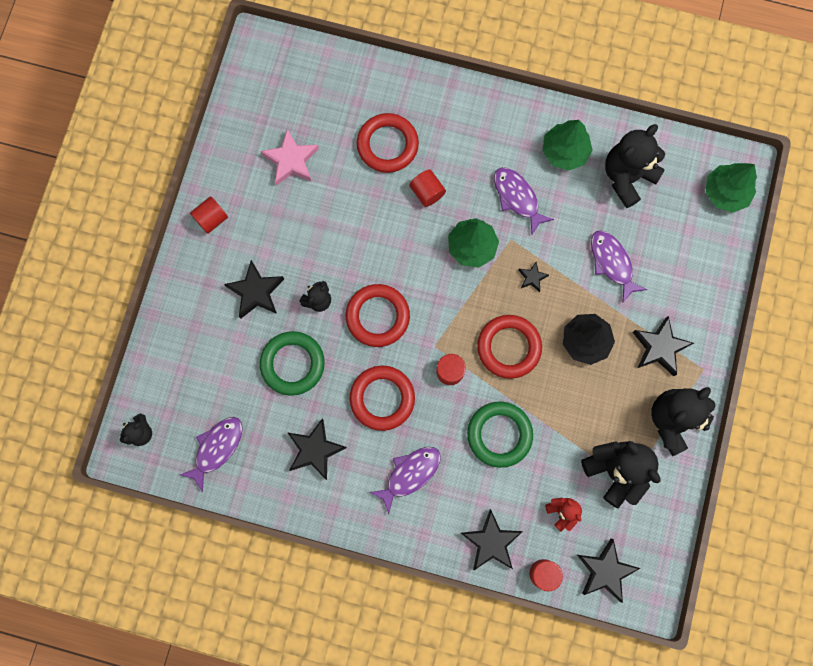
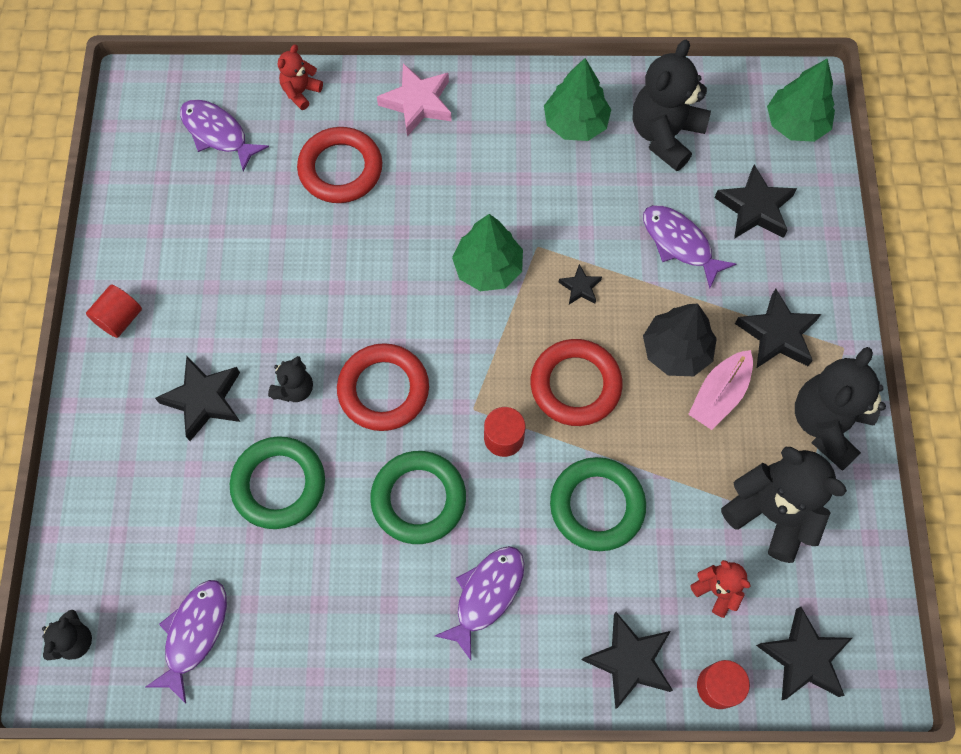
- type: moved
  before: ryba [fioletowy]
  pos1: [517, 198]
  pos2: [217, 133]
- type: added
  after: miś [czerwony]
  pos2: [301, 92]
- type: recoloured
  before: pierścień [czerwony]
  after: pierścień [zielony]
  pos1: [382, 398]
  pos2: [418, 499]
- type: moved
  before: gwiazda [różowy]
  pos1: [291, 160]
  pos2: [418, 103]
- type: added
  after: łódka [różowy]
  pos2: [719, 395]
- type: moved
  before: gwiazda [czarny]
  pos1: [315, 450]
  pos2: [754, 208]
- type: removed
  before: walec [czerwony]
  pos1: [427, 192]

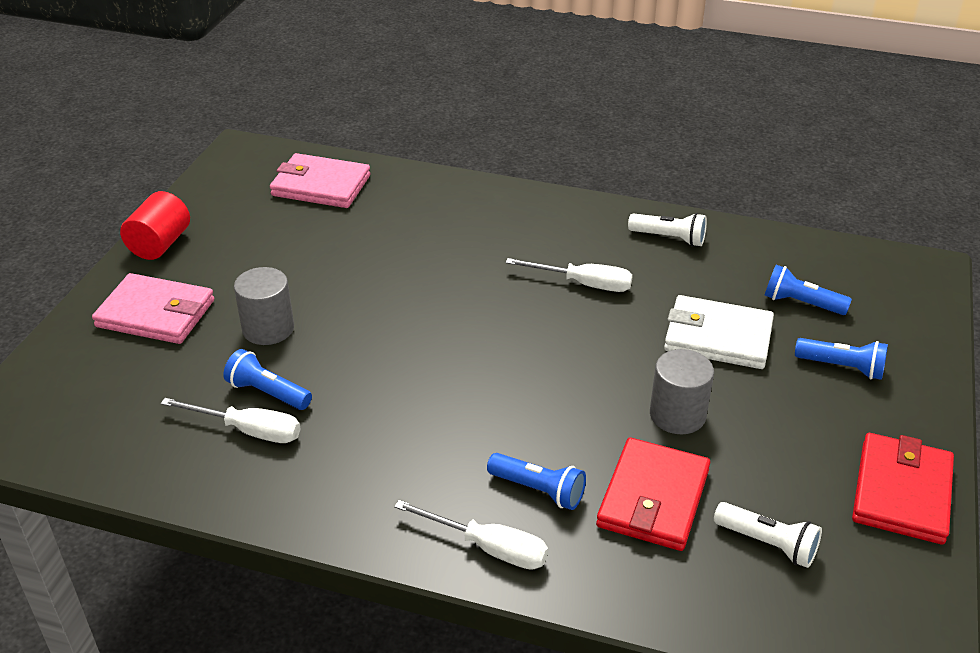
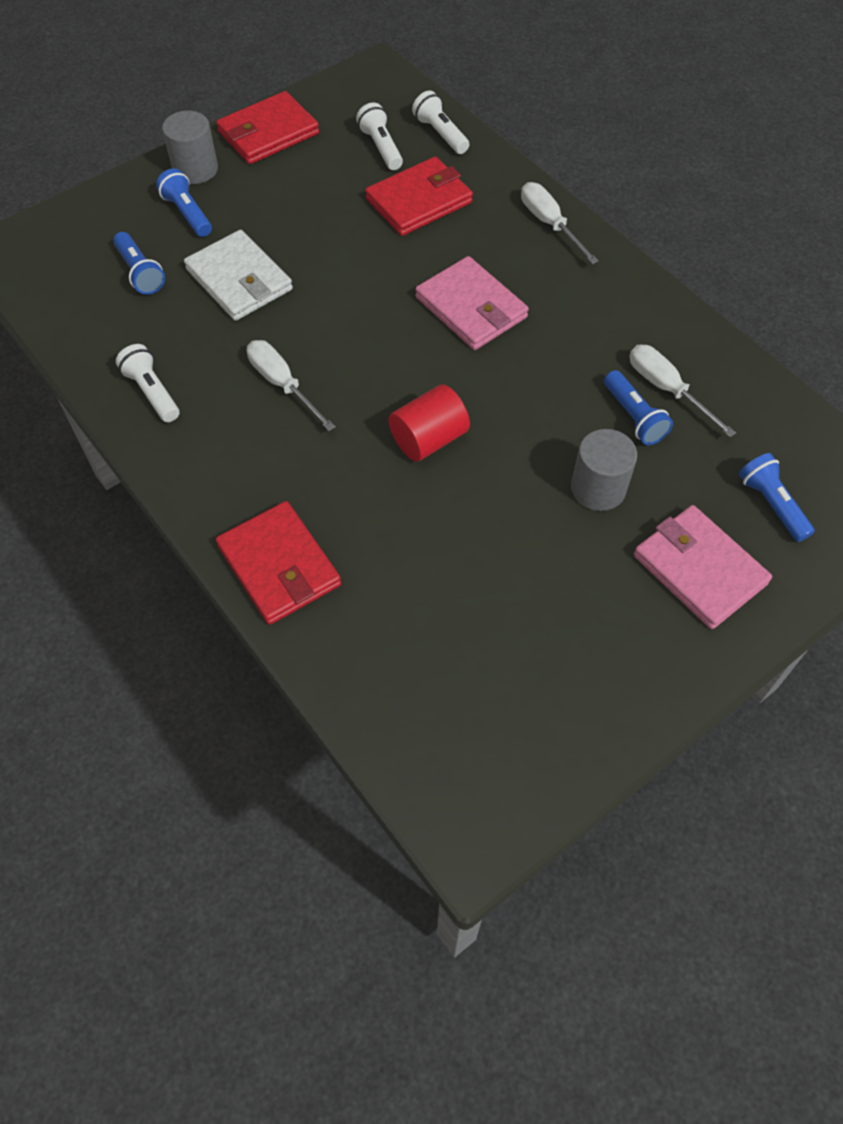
- type: moved
  before: walec [szary]
  pos1: [677, 415]
  pos2: [195, 169]
- type: added
  after: portfel [czerwony]
  pos2: [279, 566]
- type: moved
  before: walec [czerwony]
  pos1: [160, 244]
  pos2: [429, 439]
- type: added
  after: latarka [biały]
  pos2: [440, 134]
- type: moved
  before: portfel [różowy]
  pos1: [321, 185]
  pos2: [471, 308]
- type: moved
  before: latarka [niebieski]
  pos1: [538, 490]
  pos2: [771, 504]

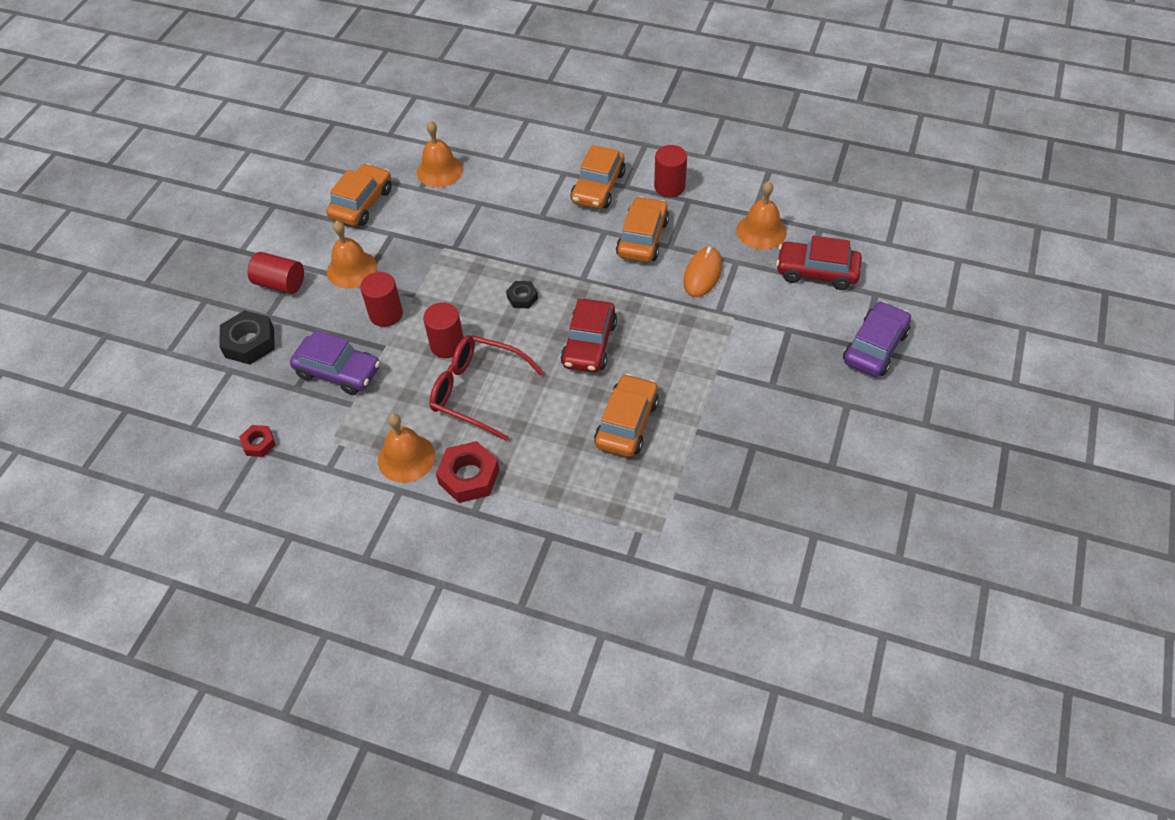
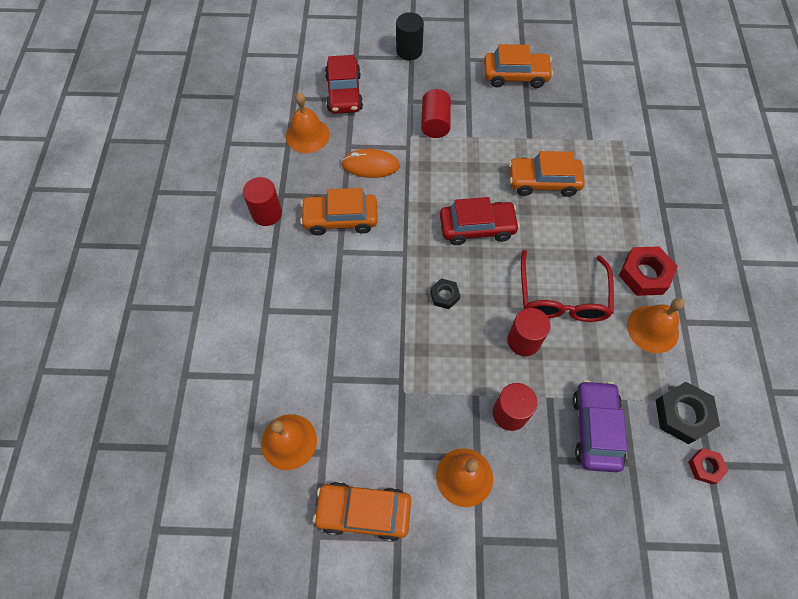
- type: replaced
  before: samochód [fioletowy]
  after: walec [czarny]
  pos1: [875, 347]
  pos2: [409, 51]
- type: moved
  before: walec [czerwony]
  pos1: [280, 284]
  pos2: [435, 123]
- type: moved
  before: samochód [pomarańczowy]
  pos1: [598, 187]
  pos2: [515, 76]
- type: moved
  before: nakrętka [czarny]
  pos1: [249, 342]
  pos2: [682, 414]

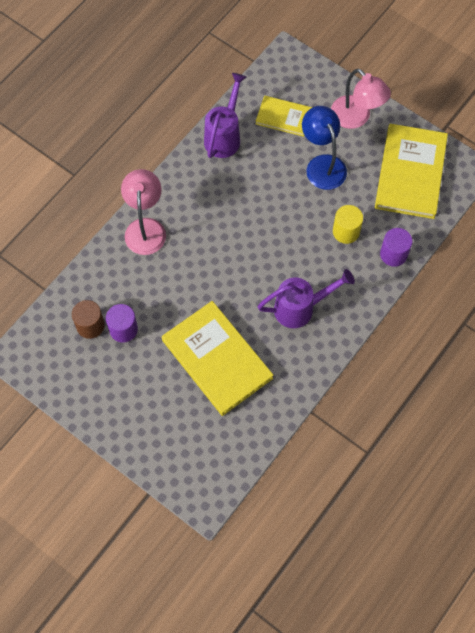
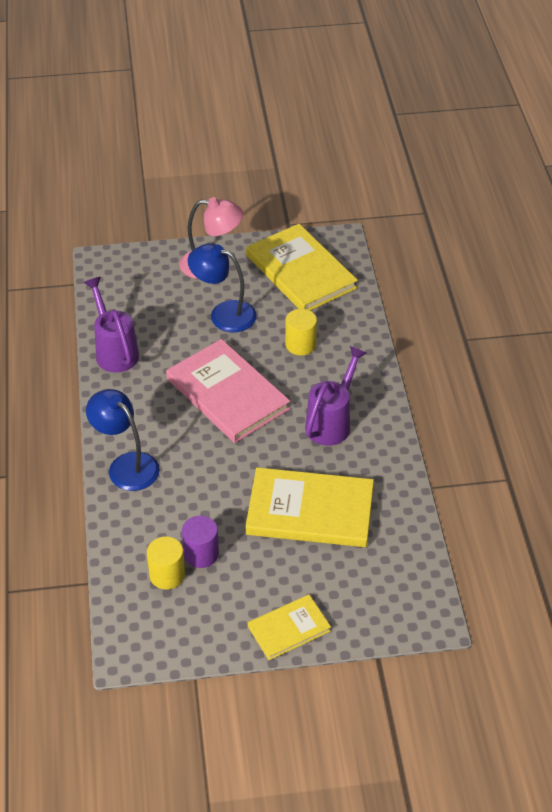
- type: recoloured
  before: lampka [różowy]
  after: lampka [niebieski]
  pos1: [145, 228]
  pos2: [126, 465]
- type: recoloured
  before: walec [brązowy]
  after: walec [żółty]
  pos1: [90, 325]
  pos2: [167, 575]
- type: added
  after: książka [różowy]
  pos2: [227, 394]
- type: moved
  before: książka [żółty]
  pos1: [283, 117]
  pos2: [289, 629]
- type: removed
  before: walec [fioletowy]
  pos1: [393, 254]

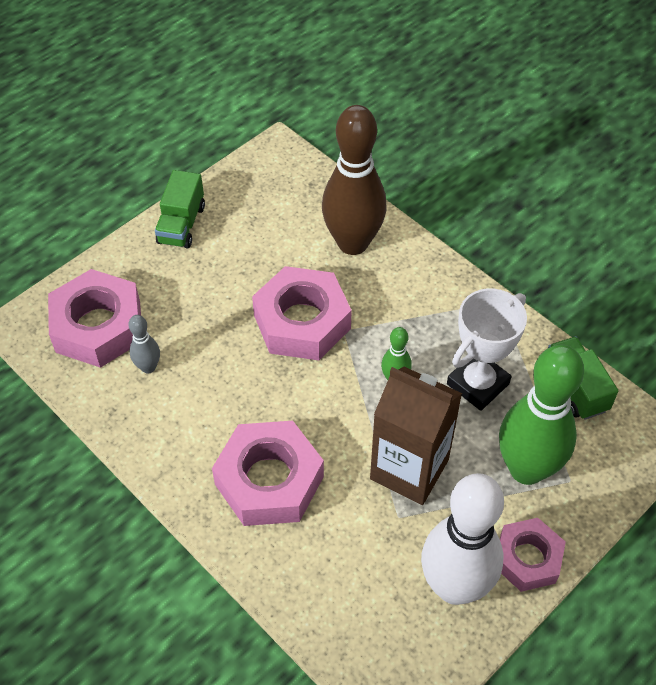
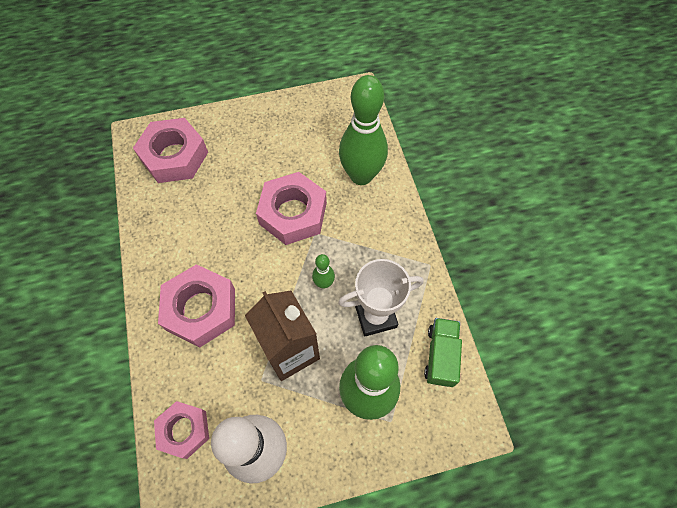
- type: moved
  before: nakrętka [różowy]
  pos1: [527, 558]
  pos2: [184, 430]
- type: recoloured
  before: kręgiel [brązowy]
  after: kręgiel [zielony]
  pos1: [353, 243]
  pos2: [361, 176]
- type: removed
  before: kręgiel [szary]
  pos1: [148, 367]
- type: removed
  before: ciężarówka [zielony]
  pos1: [181, 224]

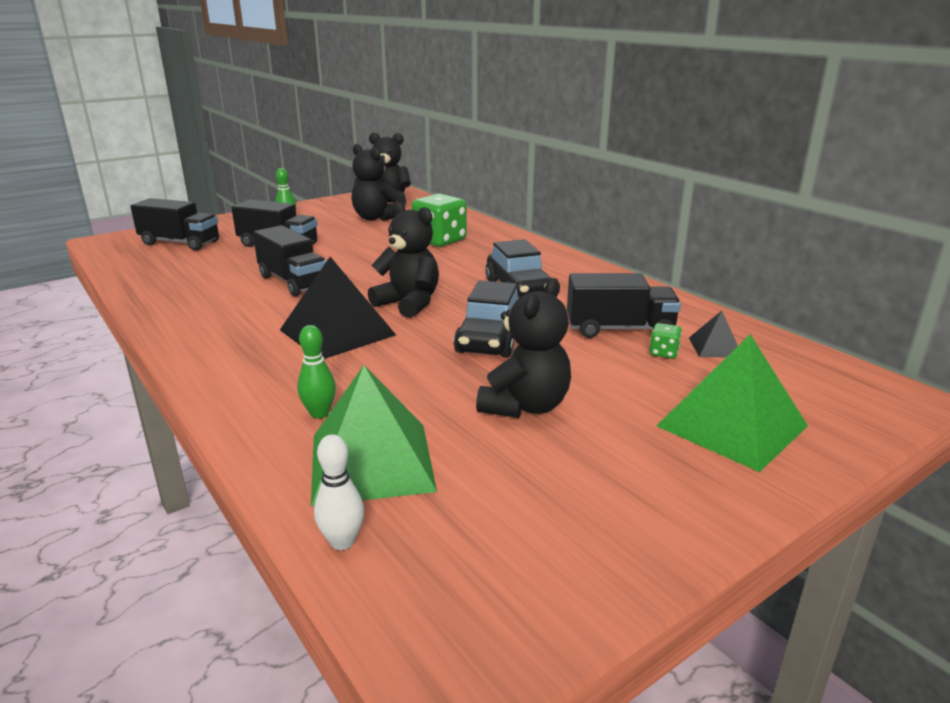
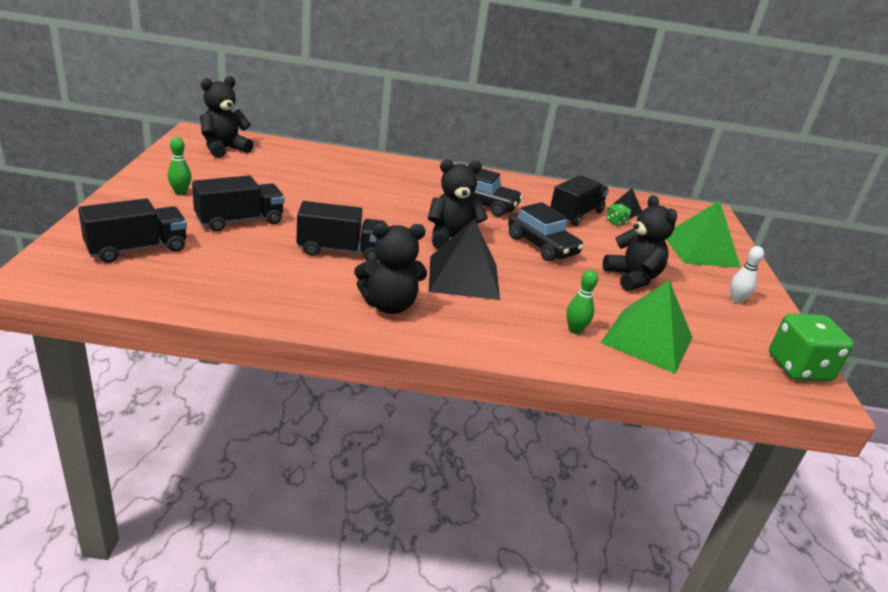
- type: moved
  before: miś [czarny]
  pos1: [376, 218]
  pos2: [389, 305]
- type: moved
  before: kręgiel [biały]
  pos1: [342, 542]
  pos2: [736, 300]
- type: moved
  before: kostka do gry [zielony]
  pos1: [439, 240]
  pos2: [799, 368]

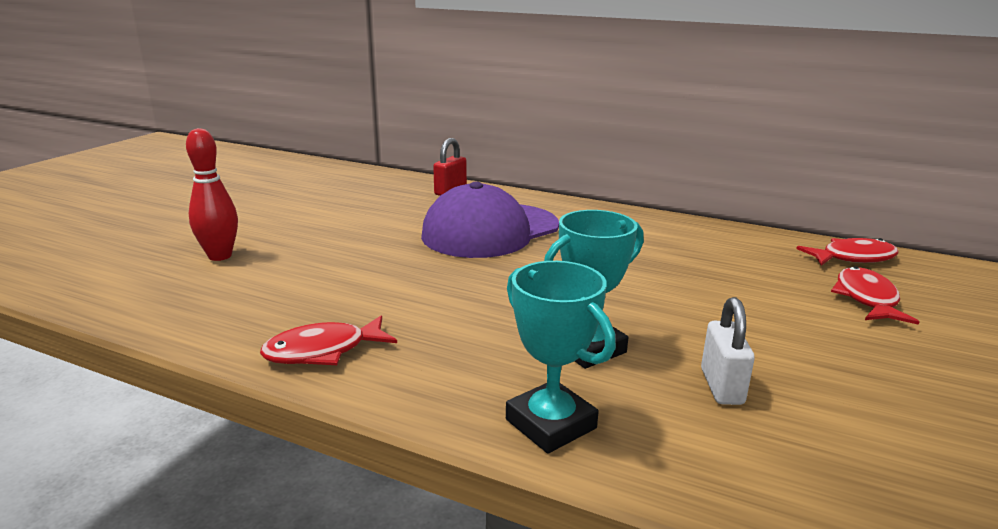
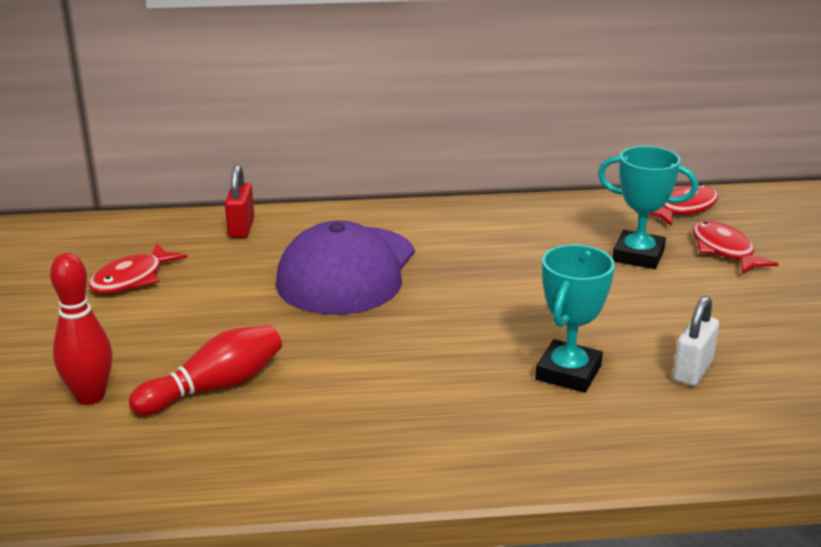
- type: moved
  before: ryba [czerwony]
  pos1: [323, 351]
  pos2: [132, 279]
- type: added
  after: kręgiel [czerwony]
  pos2: [214, 387]
- type: moved
  before: puchar [turkusowy]
  pos1: [550, 424]
  pos2: [638, 256]
- type: turned
  before: kłódka [biały]
  pos1: [721, 386]
  pos2: [692, 371]
  turn: 60

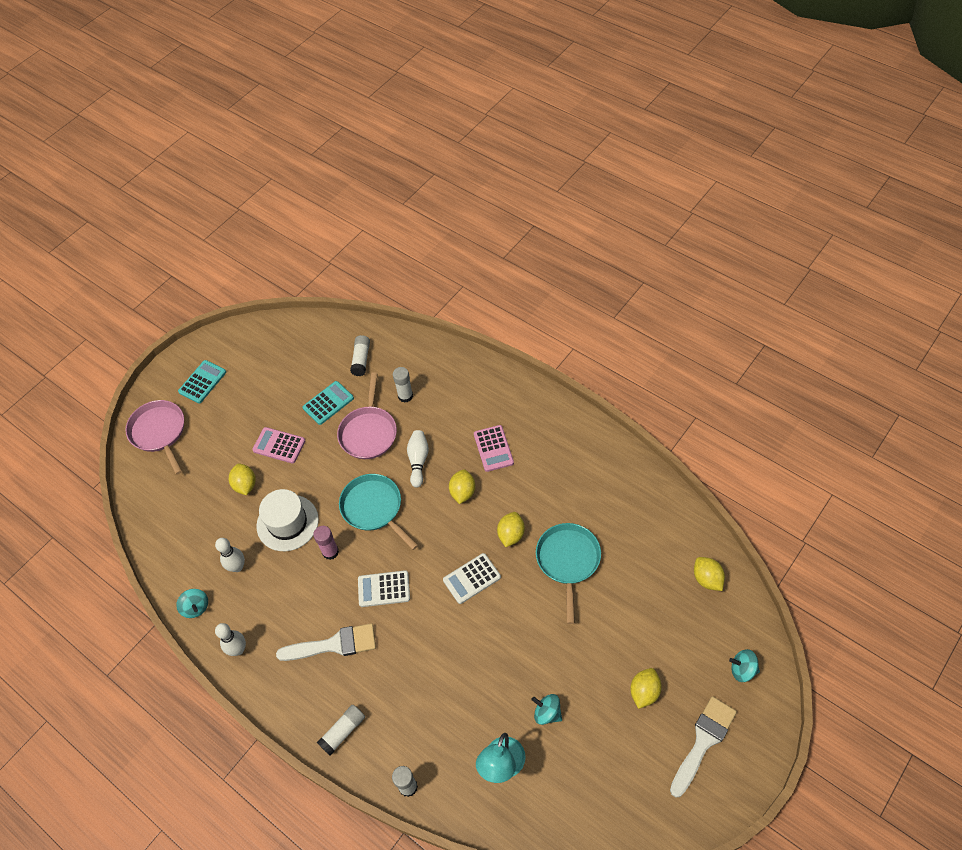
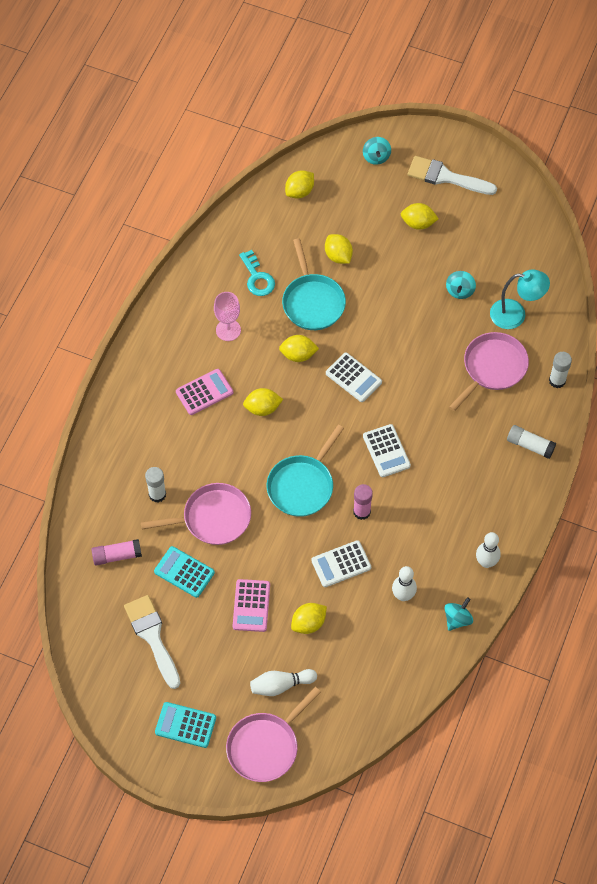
- type: recoloured
  before: klej w sztyfcie [biały]
  after: klej w sztyfcie [różowy]
  pos1: [361, 359]
  pos2: [117, 555]
- type: moved
  before: pędzel [biały]
  pos1: [334, 644]
  pos2: [152, 637]
- type: added
  after: kielich [różowy]
  pos2: [228, 330]
- type: added
  after: klucz [turkusowy]
  pos2: [257, 278]
- type: moved
  before: kręgiel [biały]
  pos1: [418, 461]
  pos2: [281, 685]
- type: turned
  before: patelnia [turkusowy]
  pos1: [568, 561]
  pos2: [312, 302]
  turn: -90
- type: replaced
  before: kapelusz [biały]
  after: kalkulator [biały]
  pos1: [287, 523]
  pos2: [341, 564]
- type: added
  after: cytryna [żółty]
  pos2: [338, 256]
- type: added
  after: patelnia [różowy]
  pos2: [492, 368]

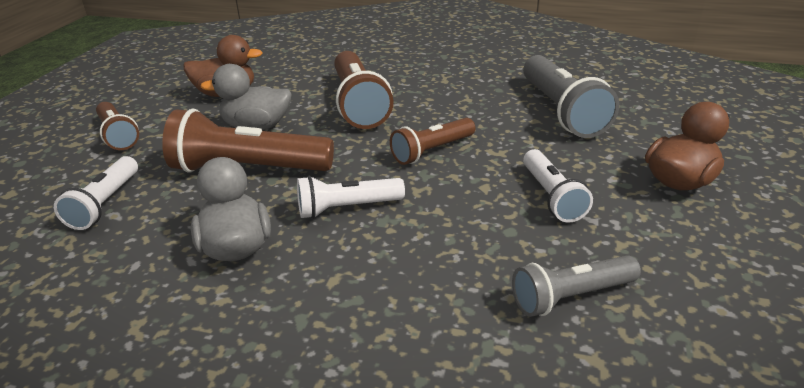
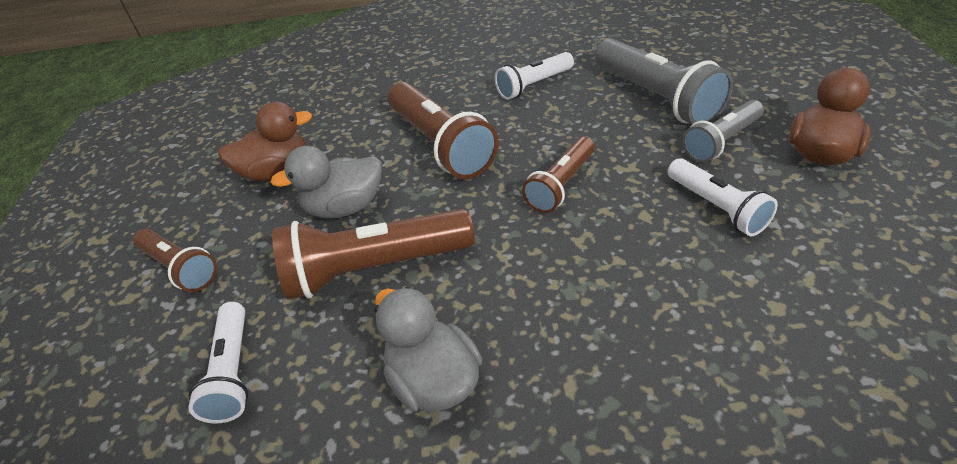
- type: moved
  before: latarka [biały]
  pos1: [347, 208]
  pos2: [534, 85]
- type: moved
  before: latarka [szary]
  pos1: [571, 296]
  pos2: [721, 141]

